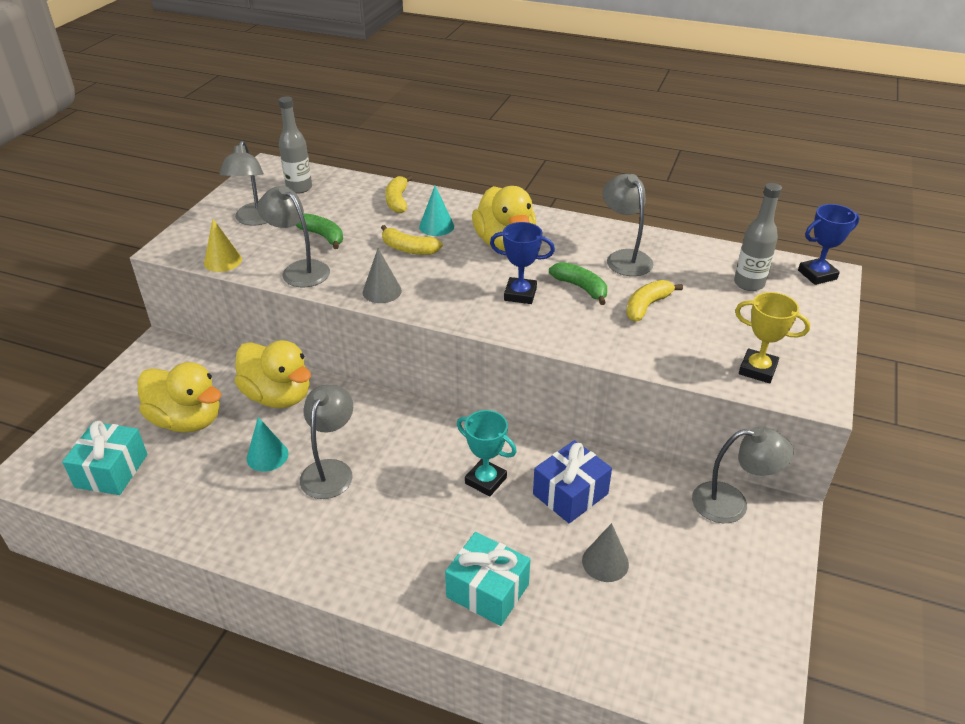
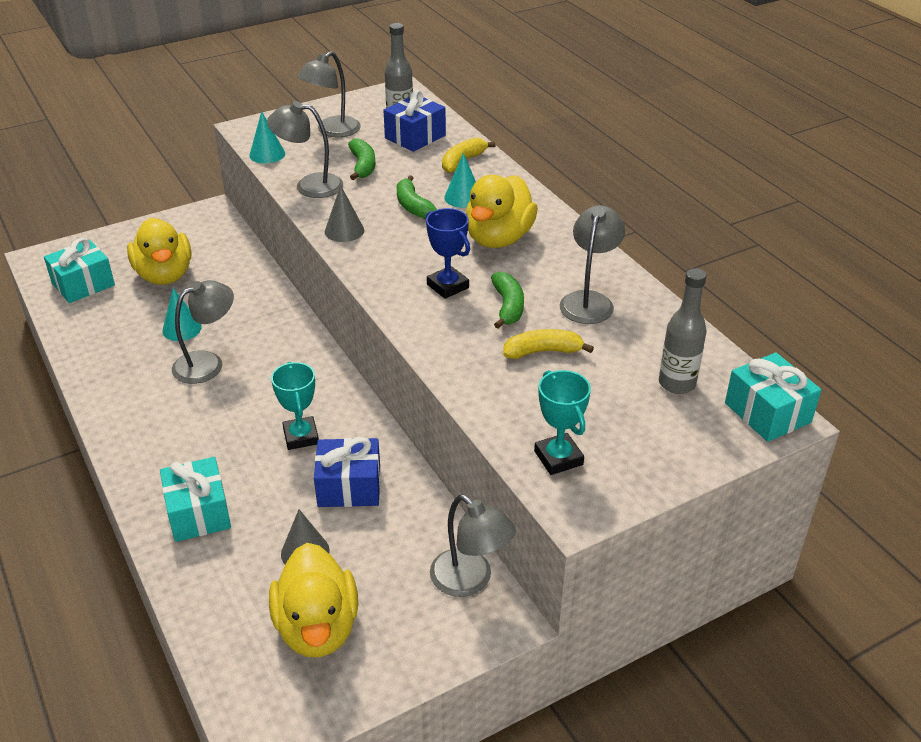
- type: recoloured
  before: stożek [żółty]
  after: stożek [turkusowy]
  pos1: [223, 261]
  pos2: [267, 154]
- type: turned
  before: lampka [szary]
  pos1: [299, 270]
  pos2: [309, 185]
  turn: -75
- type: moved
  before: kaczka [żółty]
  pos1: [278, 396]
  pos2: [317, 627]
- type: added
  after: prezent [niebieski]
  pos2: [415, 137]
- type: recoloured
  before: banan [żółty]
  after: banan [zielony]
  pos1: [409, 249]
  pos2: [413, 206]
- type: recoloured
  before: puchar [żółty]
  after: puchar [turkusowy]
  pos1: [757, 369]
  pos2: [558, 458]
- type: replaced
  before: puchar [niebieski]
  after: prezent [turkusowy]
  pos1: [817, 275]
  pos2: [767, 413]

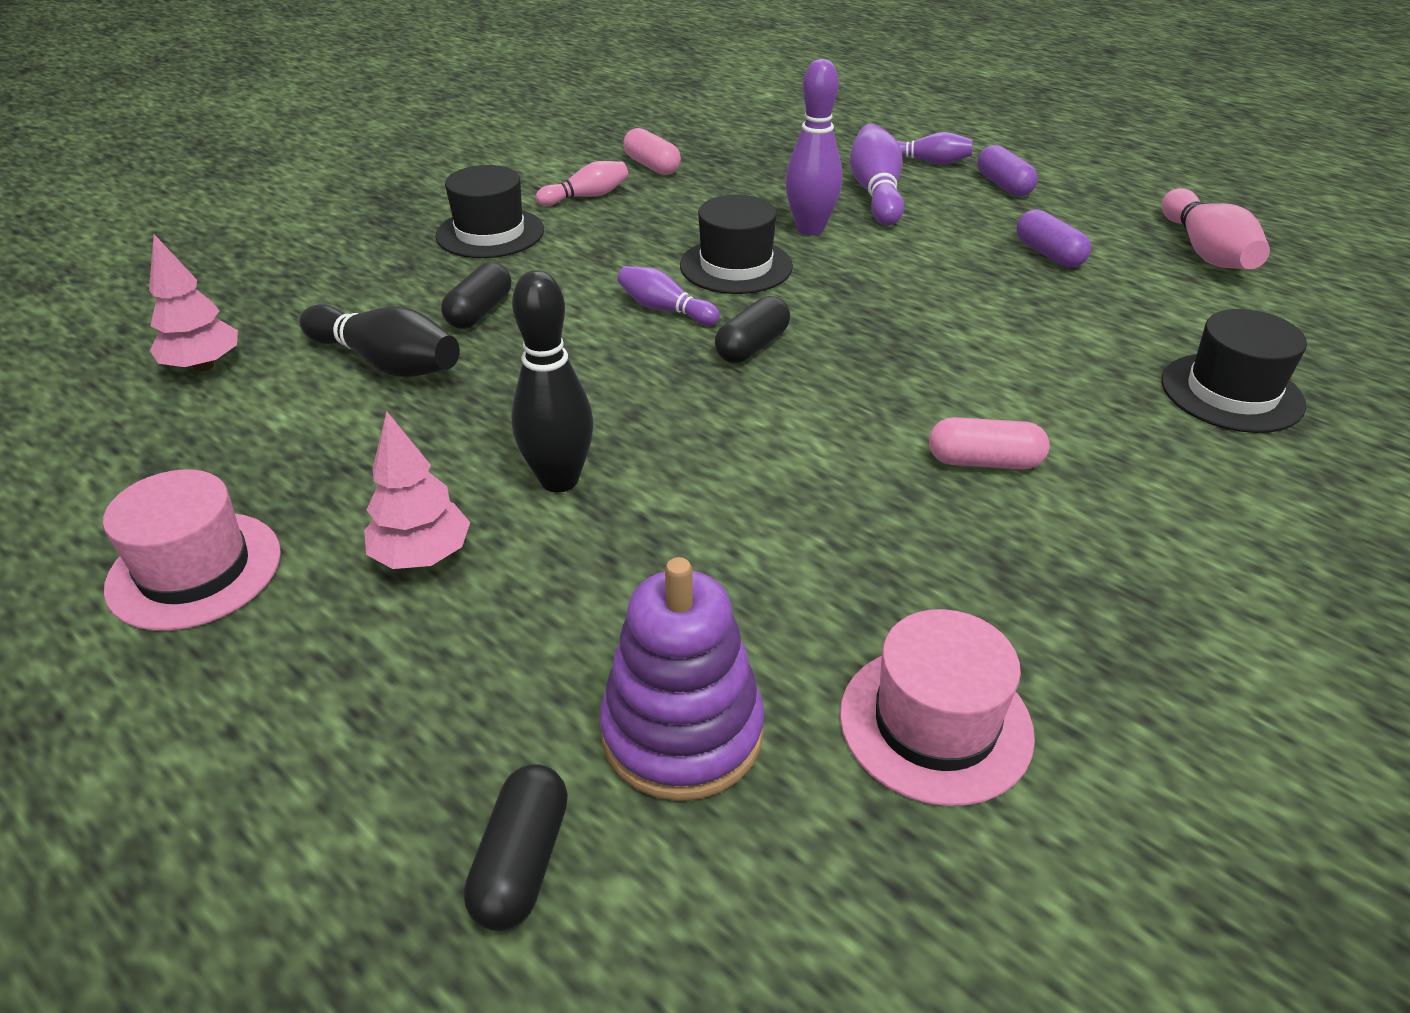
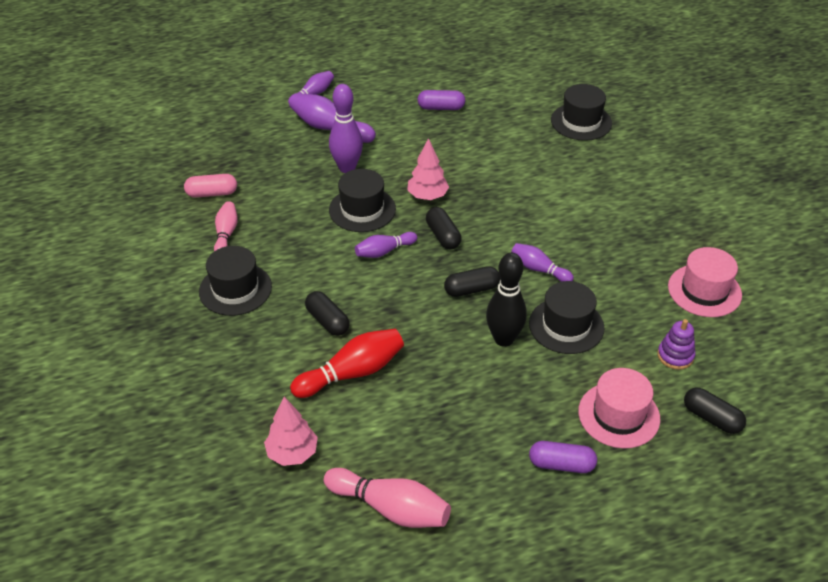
- type: recoloured
  before: kręgiel [czarny]
  after: kręgiel [czerwony]
  pos1: [387, 363]
  pos2: [352, 373]
- type: moved
  before: kręgiel [różowy]
  pos1: [1205, 251]
  pos2: [390, 508]
- type: moved
  before: drzewko [różowy]
  pos1: [422, 556]
  pos2: [427, 196]
- type: added
  after: kapsułka [czarny]
  pos2: [471, 289]
- type: added
  after: kręgiel [fioletowy]
  pos2: [539, 269]
- type: added
  after: kapelusz [czarny]
  pos2: [566, 325]
- type: moved
  before: kapsułka [fioletowy]
  pos1: [1003, 185]
  pos2: [561, 464]
- type: moved
  before: kapelusz [różowy]
  pos1: [195, 570]
  pos2: [619, 415]
- type: resized
  before: zabawka nakładanka [fioletowy]
  pos1: [682, 732]
  pos2: [675, 356]
  scale: 0.56
- type: removed
  before: kapsułka [różowy]
  pos1: [984, 461]

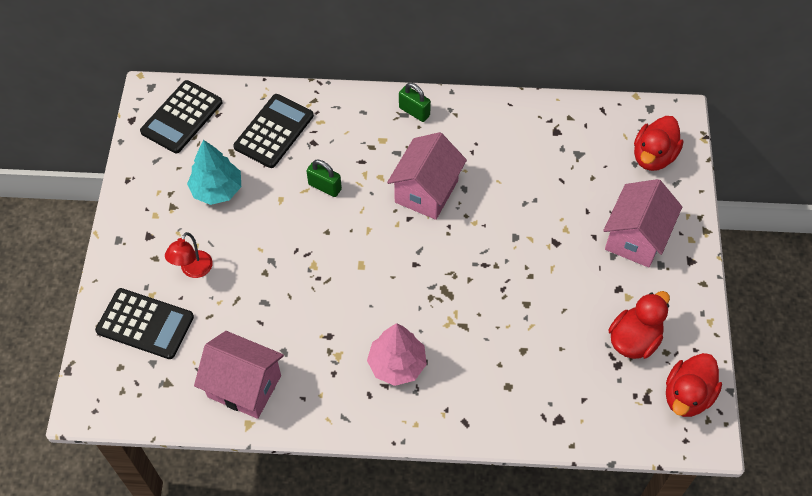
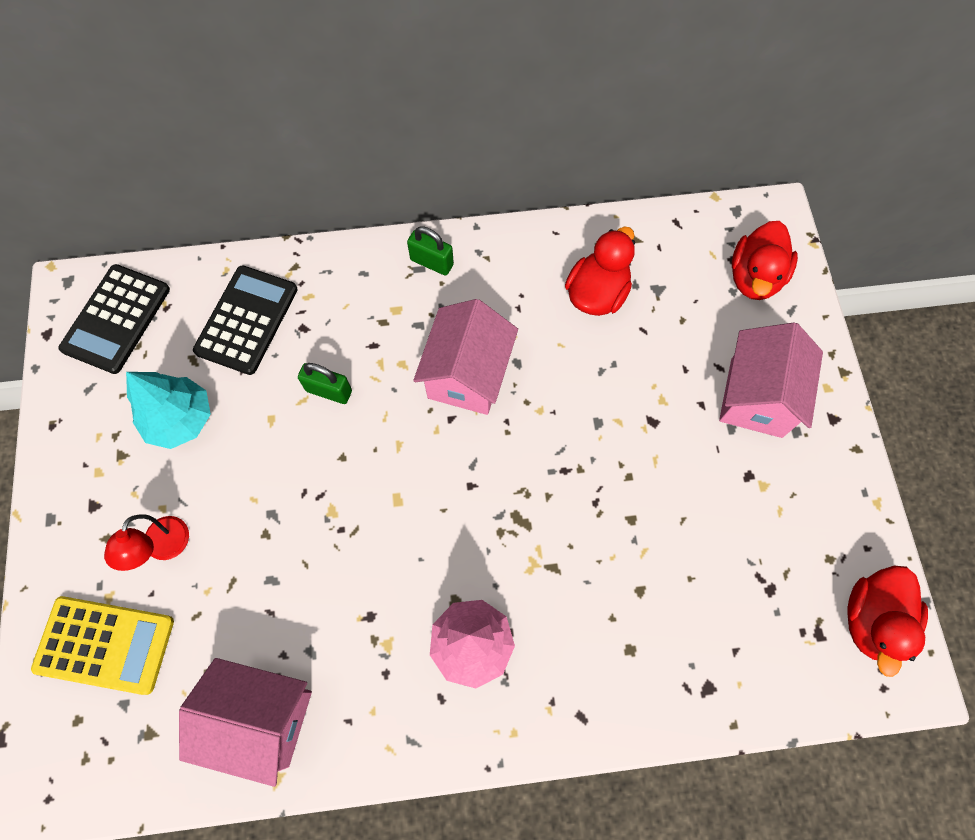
- type: recoloured
  before: kalkulator [czarny]
  after: kalkulator [żółty]
  pos1: [145, 324]
  pos2: [105, 644]
- type: moved
  before: kaczka [czerwony]
  pos1: [634, 339]
  pos2: [597, 293]

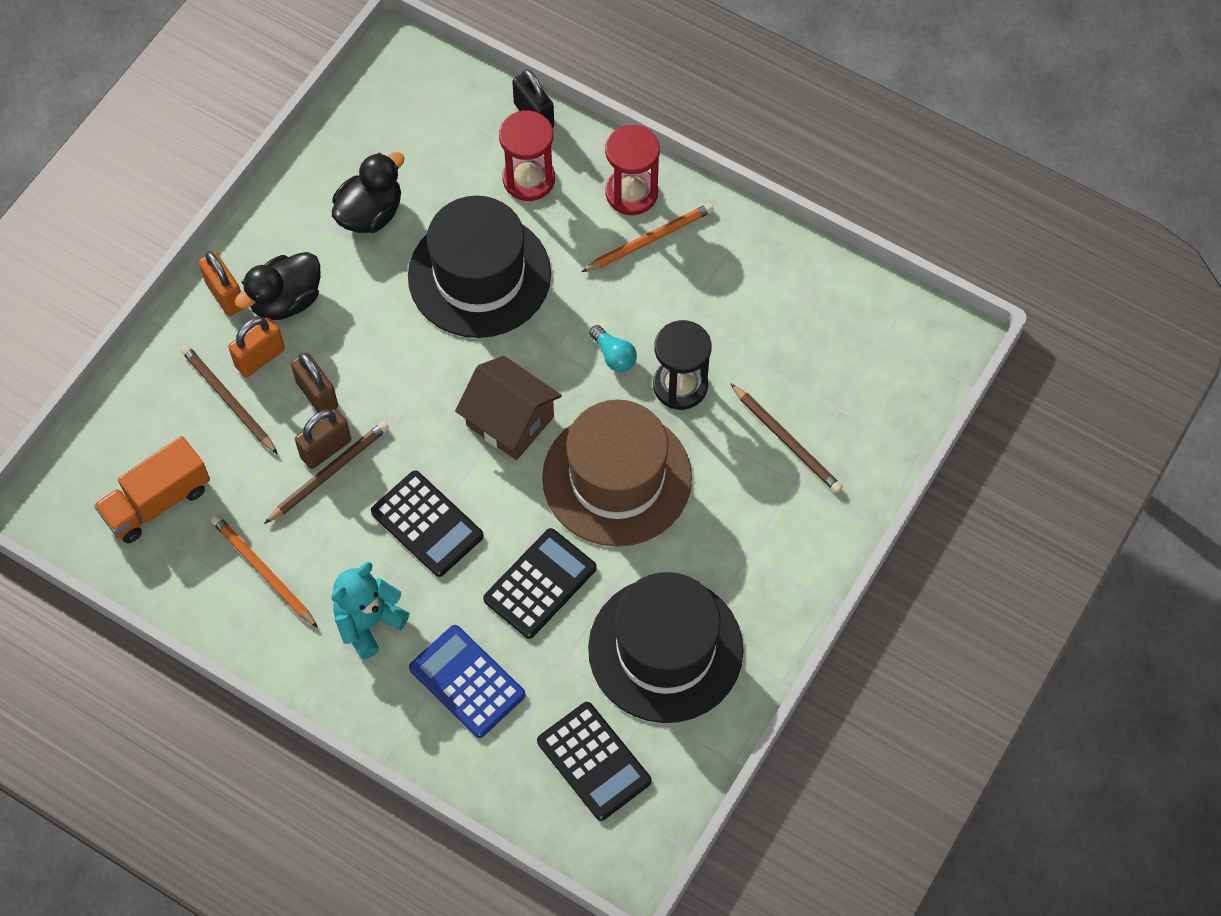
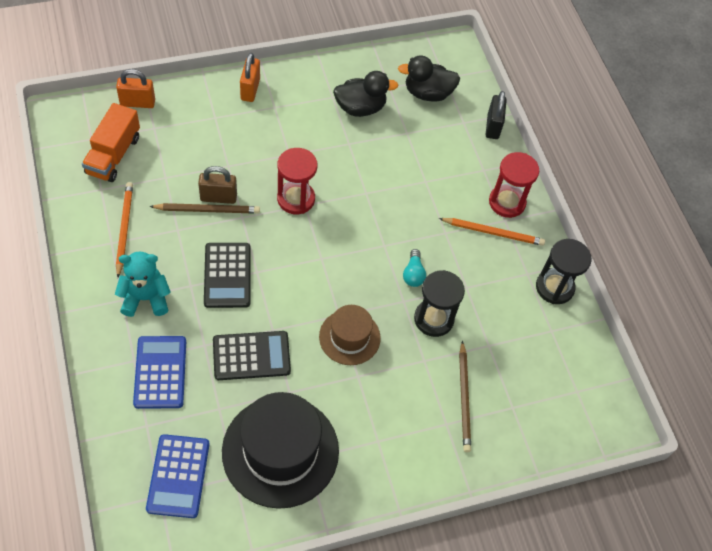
- type: turned
  before: ciężarówka [pomarańczowy]
  pos1: [157, 502]
  pos2: [113, 155]
  turn: -75
- type: moved
  before: kłódka [pomarańczowy]
  pos1: [260, 358]
  pos2: [137, 103]
- type: recoloured
  before: kalkulator [czarny]
  after: kalkulator [niebieski]
  pos1: [594, 761]
  pos2: [178, 476]
- type: moved
  before: klepsydra [czerwony]
  pos1: [528, 179]
  pos2: [296, 199]
- type: resized
  before: kapelusz [brązowy]
  pos1: [617, 478]
  pos2: [349, 337]
  scale: 0.57
- type: moved
  before: kaczka [czarny]
  pos1: [286, 300]
  pos2: [427, 93]
- type: added
  after: klepsydra [czarny]
  pos2: [554, 287]
- type: removed
  before: ołówek [brązowy]
  pos1: [228, 400]
- type: removed
  before: kłódka [brązowy]
  pos1: [317, 395]
- type: removed
  before: kapelusz [czarny]
  pos1: [479, 275]
- type: removed
  before: domek [brązowy]
  pos1: [510, 421]

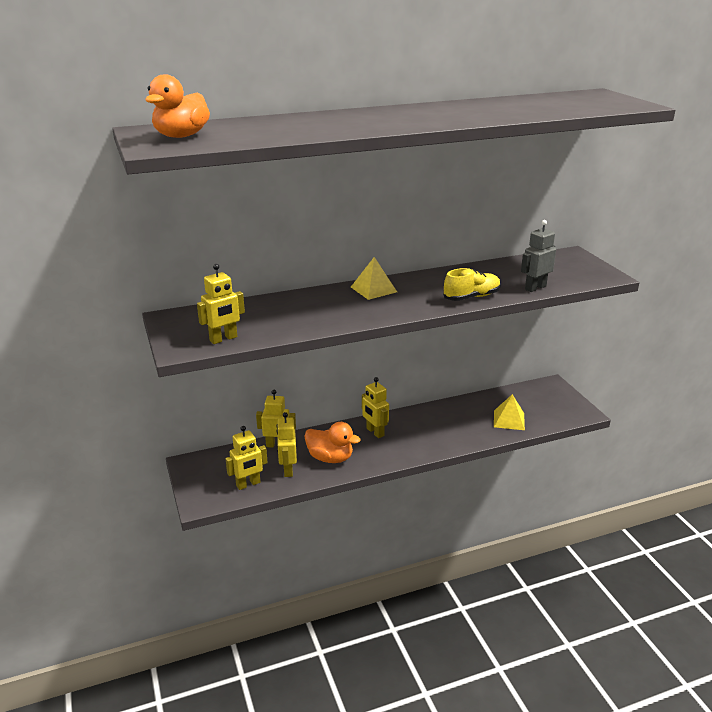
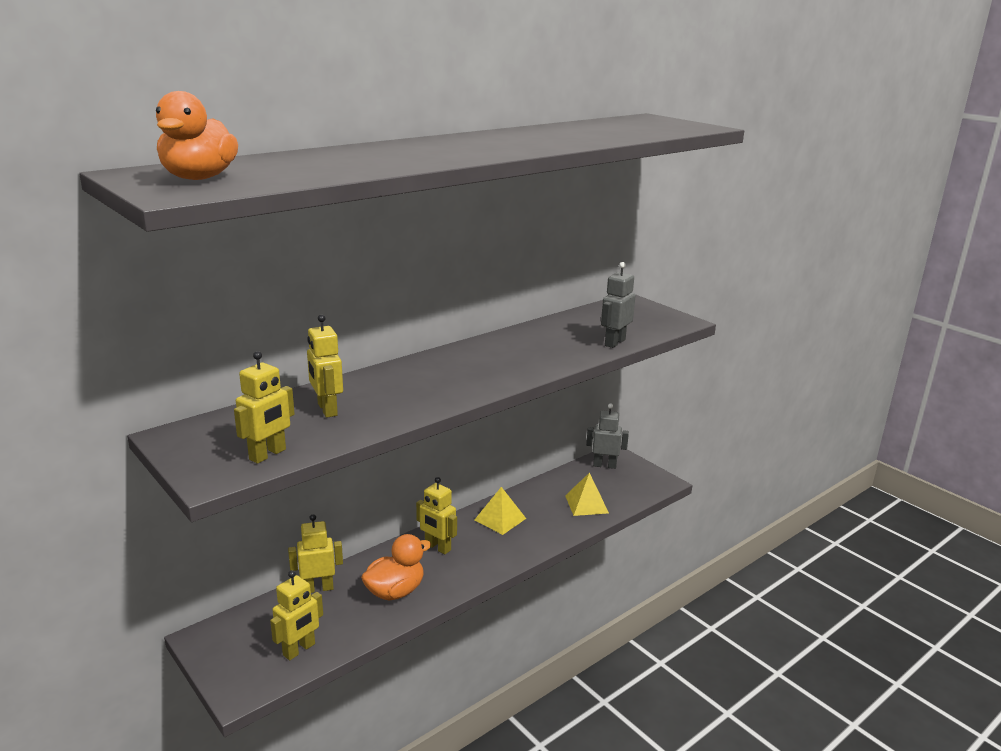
- type: moved
  before: robot [żółty]
  pos1: [288, 470]
  pos2: [327, 409]
- type: turned
  before: kaczka [pomarańczowy]
  pos1: [330, 458]
  pos2: [395, 591]
  turn: -45
- type: moved
  before: piramida [żółty]
  pos1: [373, 289]
  pos2: [500, 519]
- type: added
  after: robot [szary]
  pos2: [604, 465]
- type: removed
  before: but [żółty]
  pos1: [471, 297]

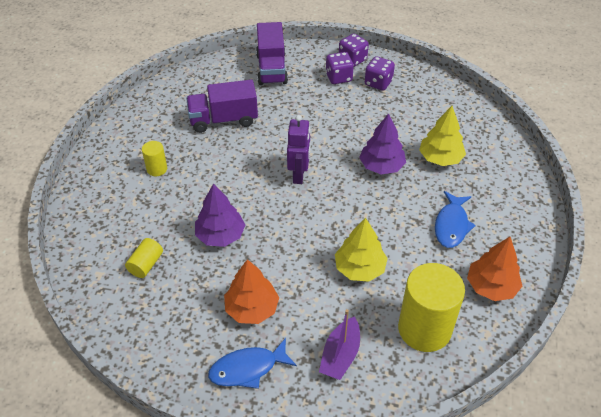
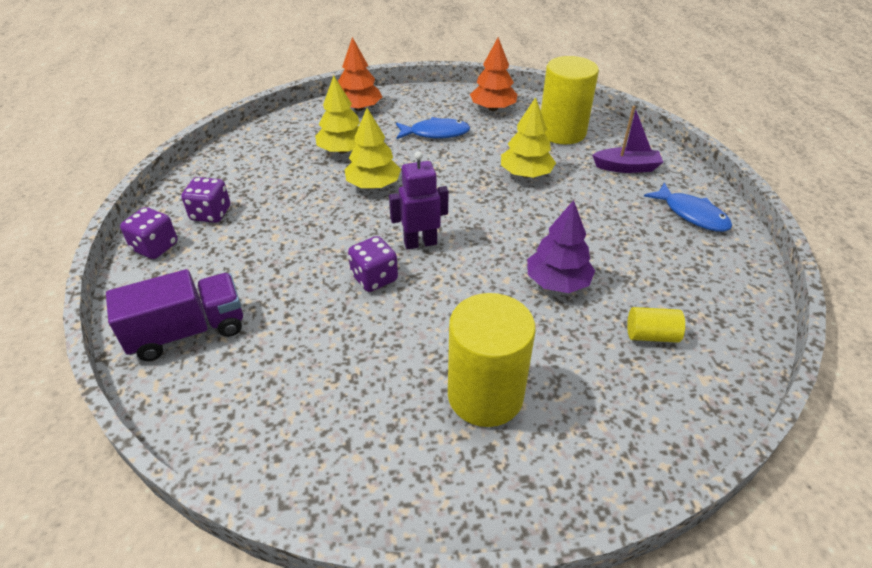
- type: moved
  before: drzewko [pomarańczowy]
  pos1: [252, 308]
  pos2: [359, 108]
- type: recoloured
  before: drzewko [fioletowy]
  after: drzewko [żółty]
  pos1: [381, 166]
  pos2: [373, 185]
- type: moved
  before: kostka do gry [fioletowy]
  pos1: [338, 77]
  pos2: [374, 278]
- type: resized
  before: walec [żółty]
  pos1: [157, 169]
  pos2: [485, 395]
  scale: 2.14
- type: removed
  before: ciężarówka [fioletowy]
  pos1: [223, 120]

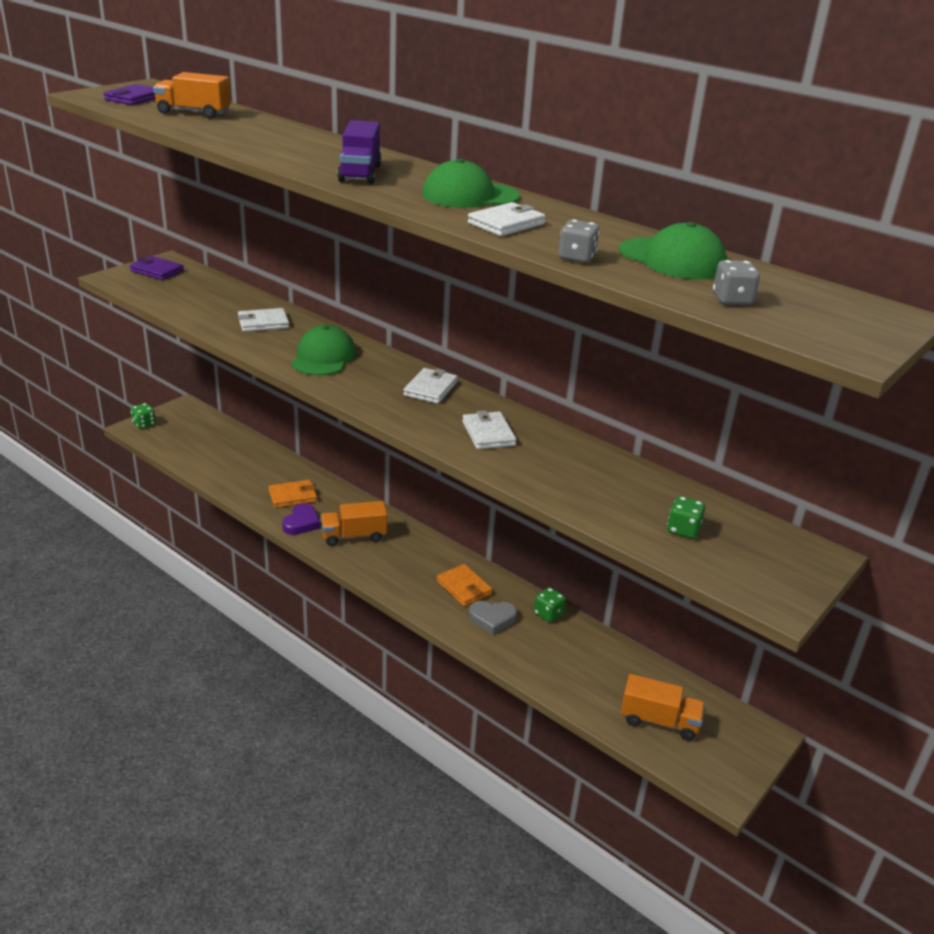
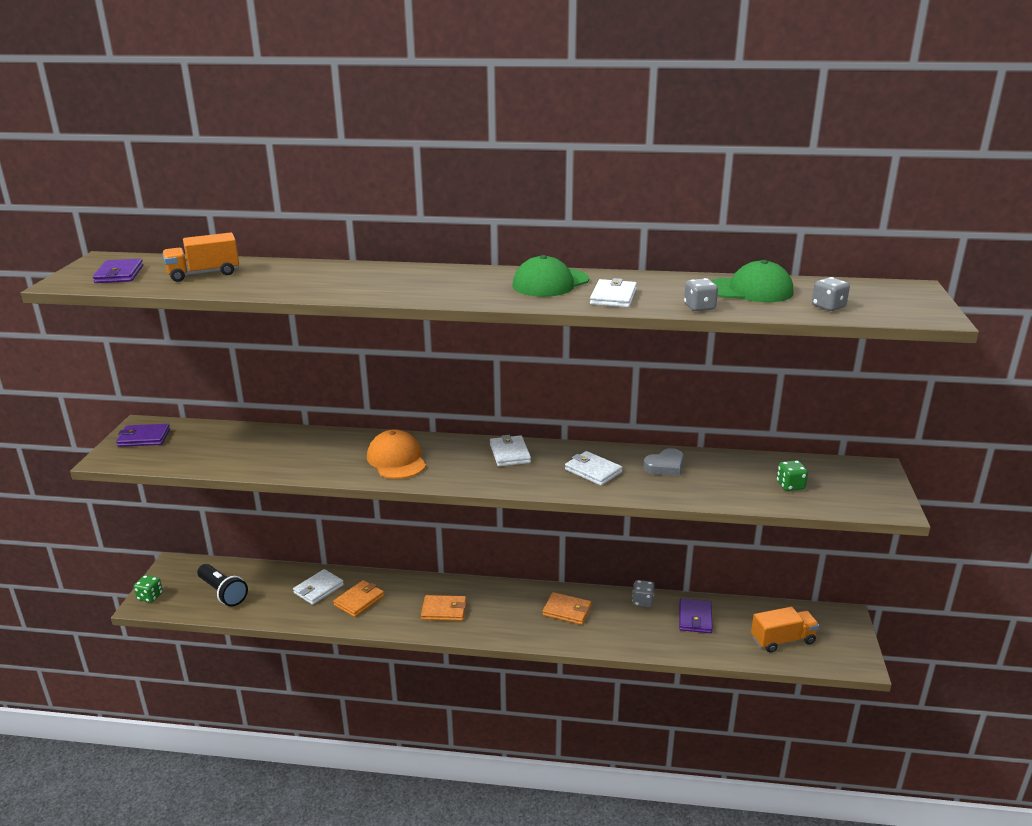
- type: added
  after: latarka [czarny]
  pos2: [223, 593]
- type: moved
  before: portfel [biały]
  pos1: [263, 323]
  pos2: [318, 589]
- type: recoloured
  before: czapka [zielony]
  after: czapka [pomarańczowy]
  pos1: [323, 357]
  pos2: [396, 460]
- type: replaced
  before: ciężarówka [pomarańczowy]
  after: portfel [pomarańczowy]
  pos1: [354, 536]
  pos2: [444, 610]
- type: recoloured
  before: kostka do gry [zielony]
  after: kostka do gry [szary]
  pos1: [548, 614]
  pos2: [642, 601]
- type: moved
  before: serce [szary]
  pos1: [492, 619]
  pos2: [665, 466]
- type: added
  after: portfel [fioletowy]
  pos2: [695, 618]
- type: removed
  before: serce [fioletowy]
  pos1: [301, 523]
- type: removed
  before: ciężarówka [fioletowy]
  pos1: [360, 173]

